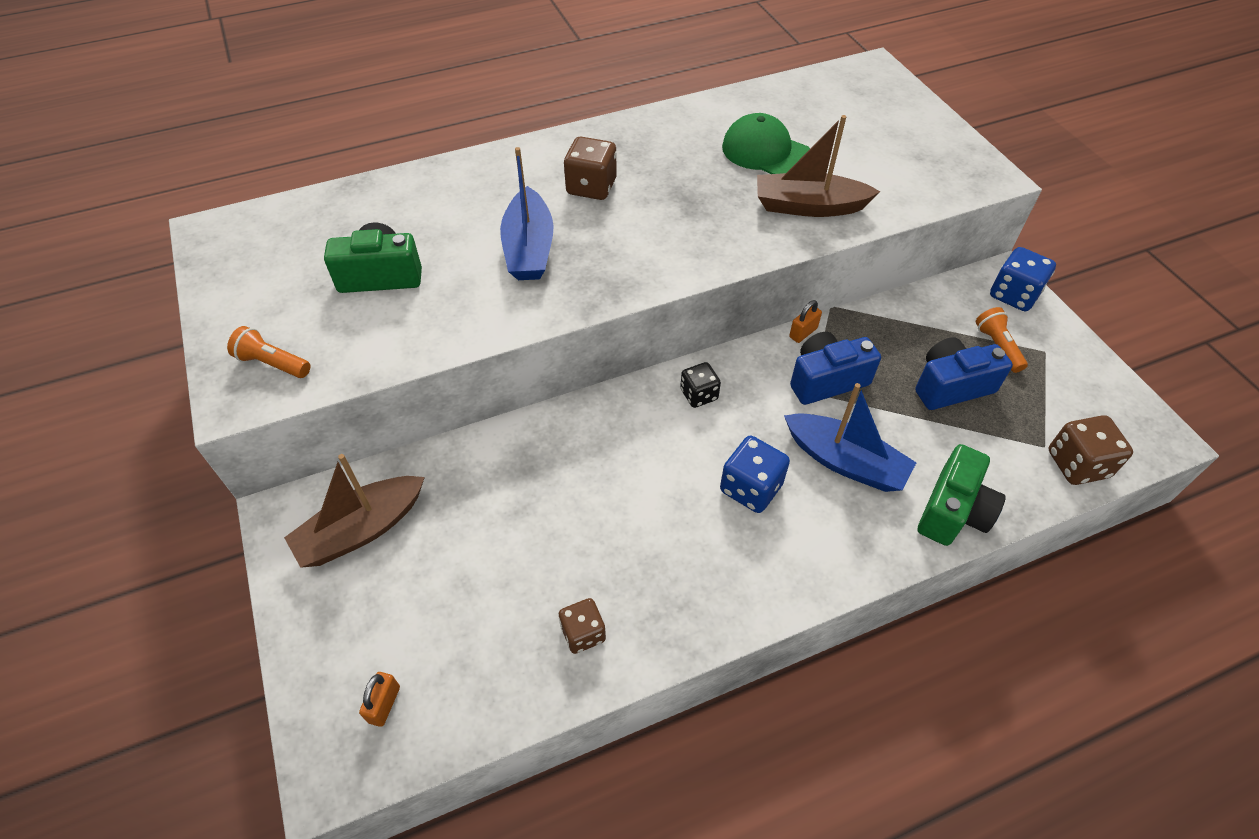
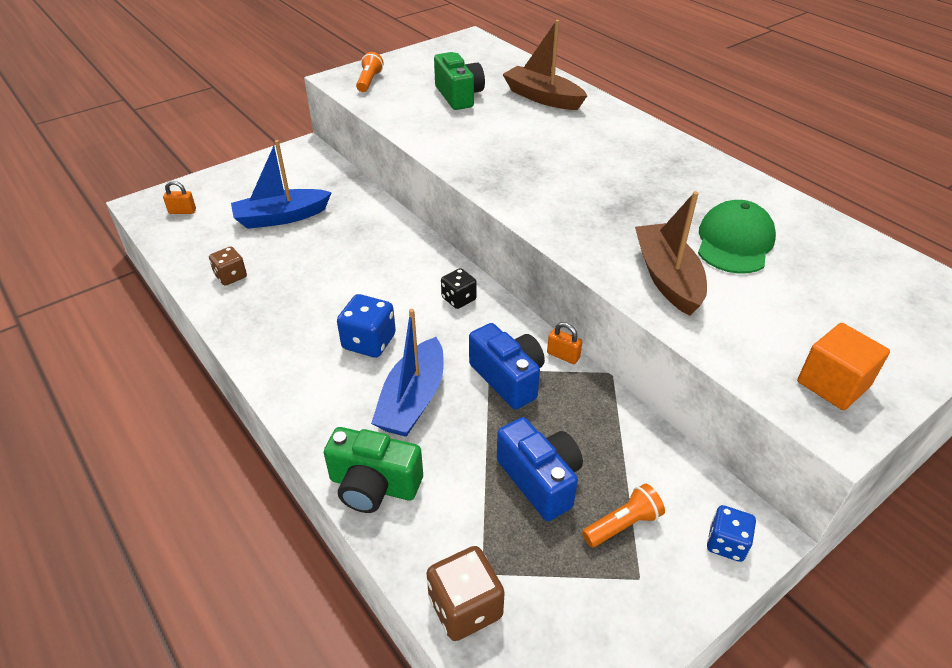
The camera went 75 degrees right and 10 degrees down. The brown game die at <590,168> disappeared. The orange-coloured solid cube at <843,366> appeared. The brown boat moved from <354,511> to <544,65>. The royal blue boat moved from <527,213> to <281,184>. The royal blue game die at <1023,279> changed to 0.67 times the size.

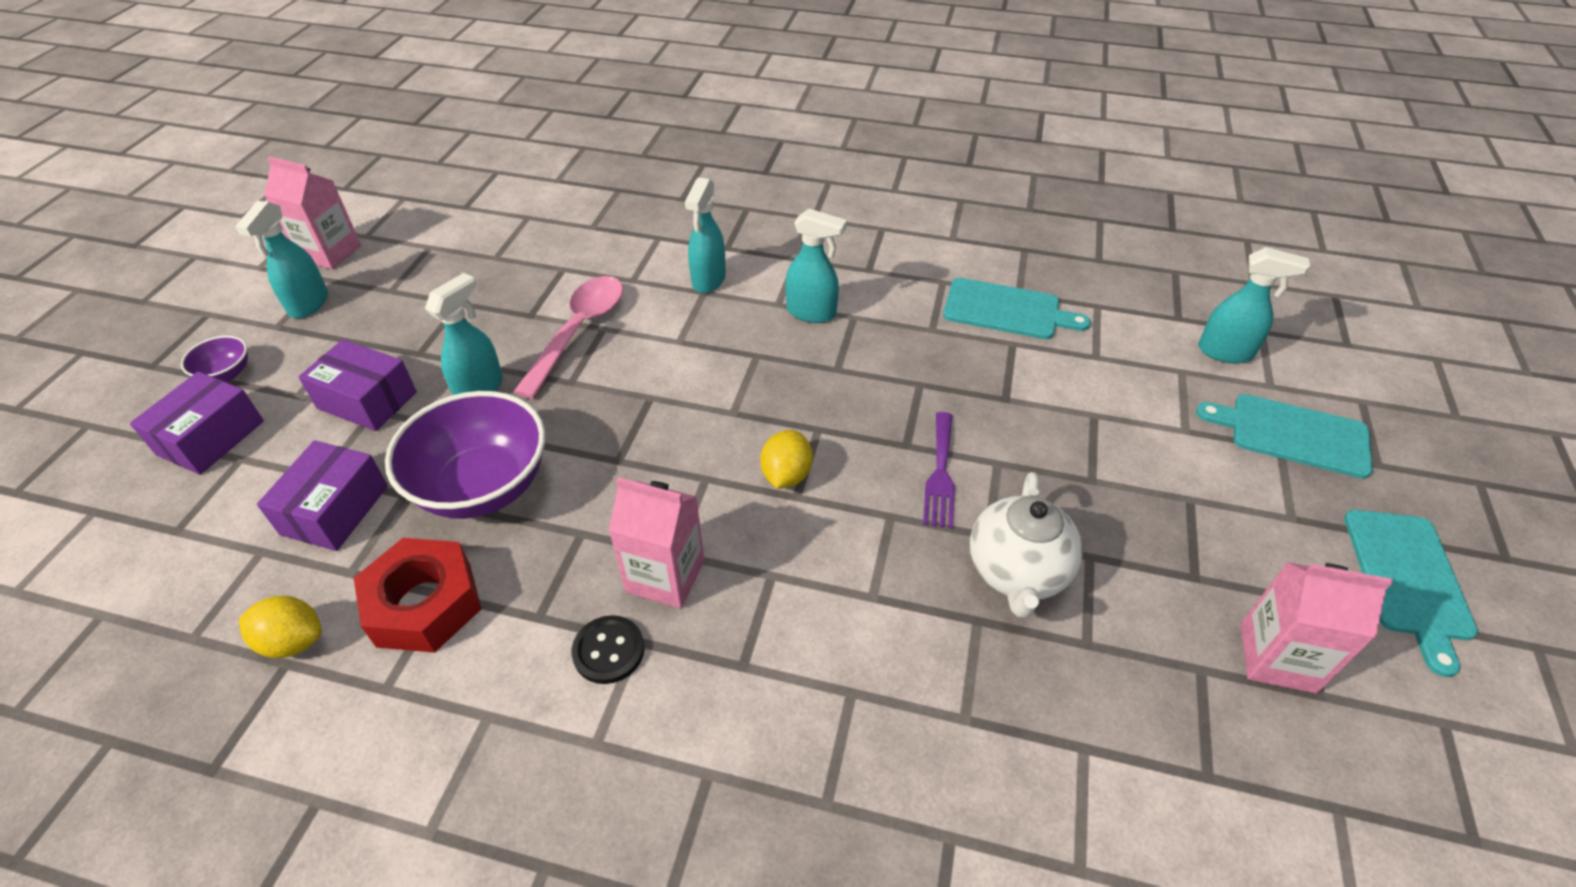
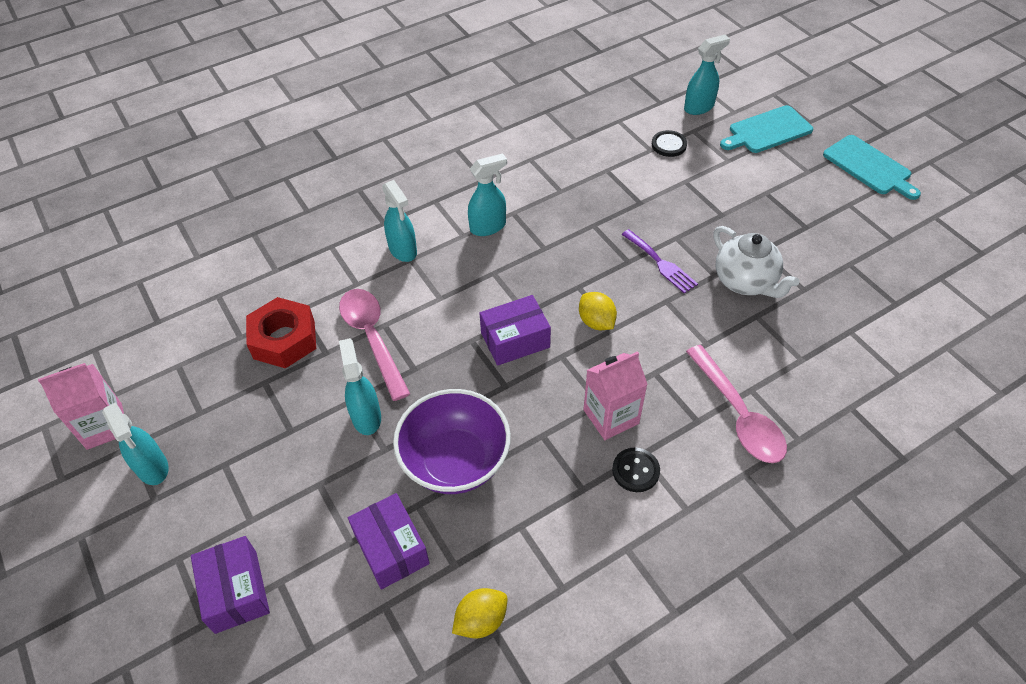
The camera went 45 degrees left and 5 degrees up. The royal purple bowl at <214,359> disappeared. The aqua bread board at <1017,308> disappeared. The rose-pink juice carton at <1317,627> disappeared. The ebony sewing button at <669,143> appeared. The rose-pink spoon at <736,404> appeared. The royal purple package moved from <357,385> to <515,330>. The crimson hexagon nut moved from <418,595> to <281,332>.

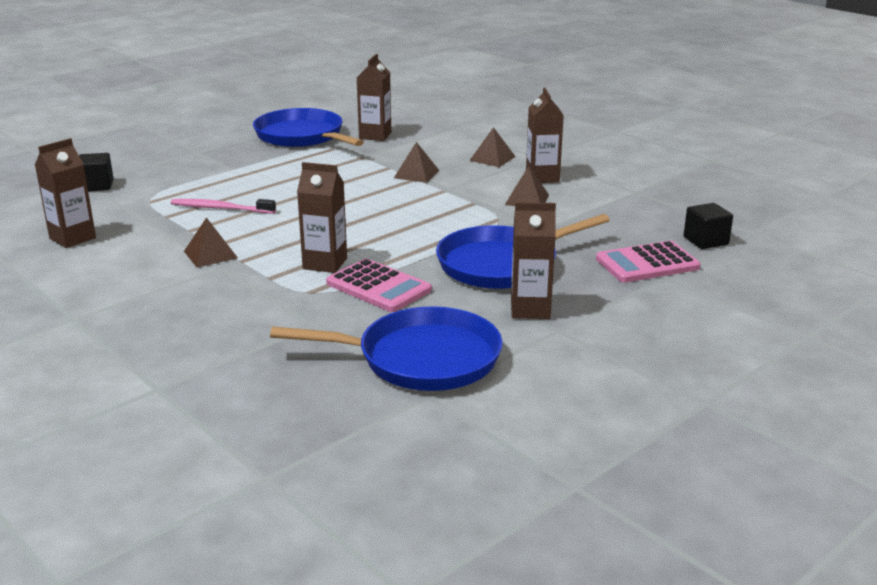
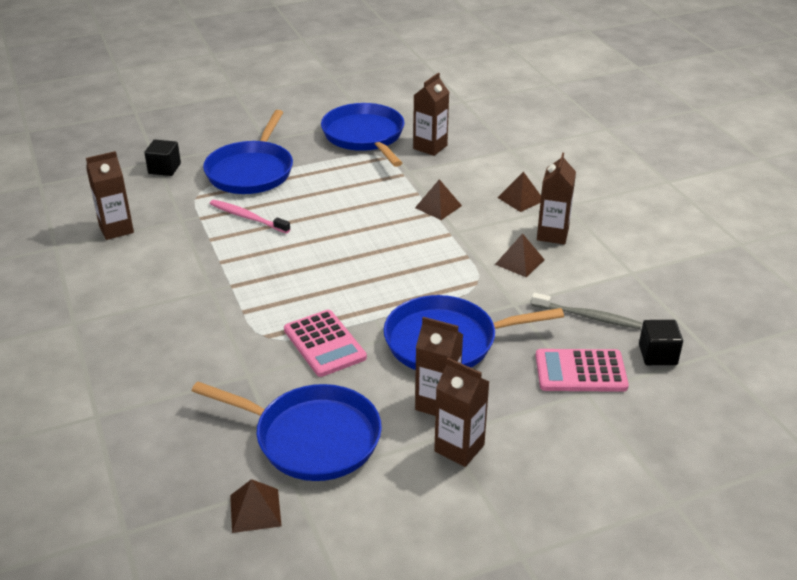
The camera went 20 degrees right and 10 degrees up. The royal blue pan at <248,152> appeared. The gray dental brush at <586,311> appeared. The brown solid pyramid moved from <211,242> to <256,506>. The brown juice carton moved from <322,217> to <461,412>.

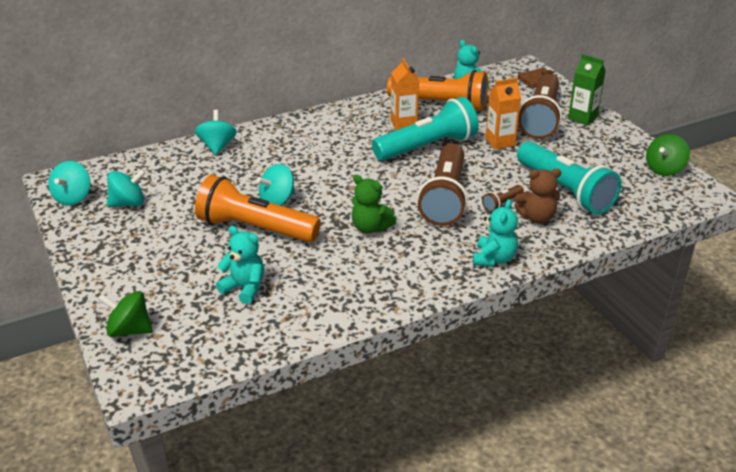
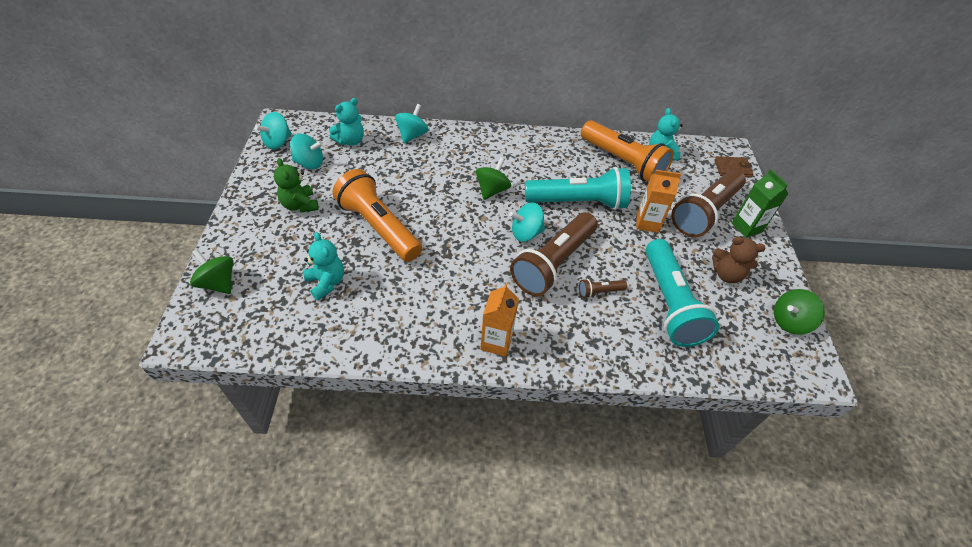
The camera went 25 degrees right and 15 degrees up. The leaf-green whirligig at <493,179> appeared. The aqua whirligig moved from <275,185> to <527,222>. The leaf-green teddy moved from <374,204> to <296,185>. The orange-coloured juice carton moved from <405,94> to <499,320>. The aqua teddy moved from <495,232> to <346,122>. The brown teddy moved from <537,196> to <738,260>.

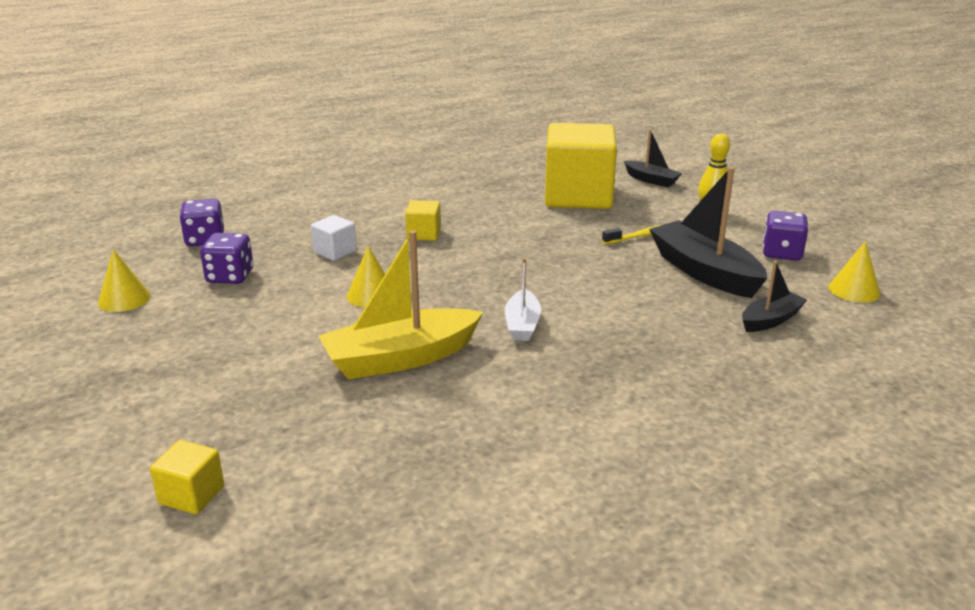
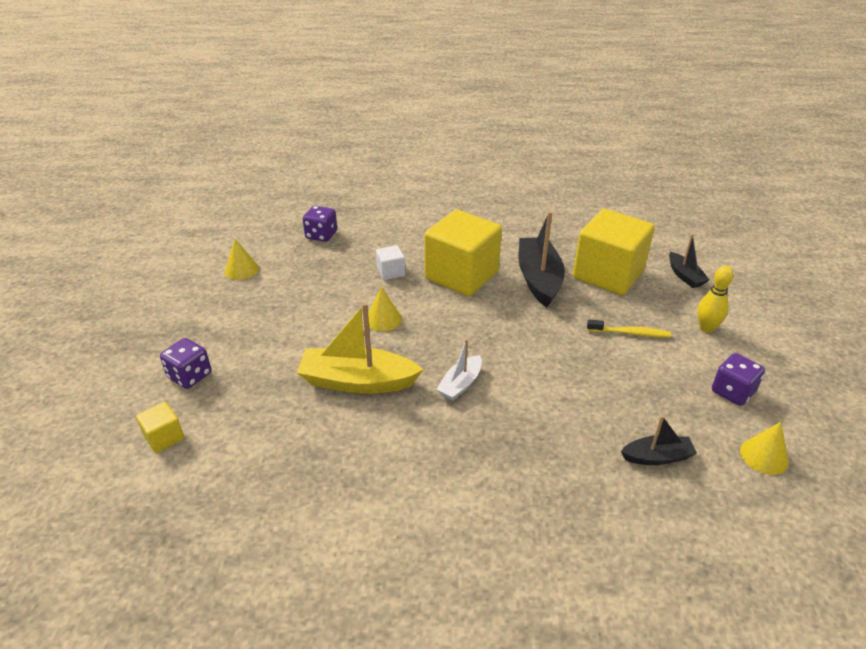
The camera went 30 degrees right and 10 degrees up. The royal purple game die moved from <226,258> to <185,363>. The ebony boat moved from <708,232> to <541,259>. The bright yellow solid cube at <423,220> changed to 2.34 times the size.

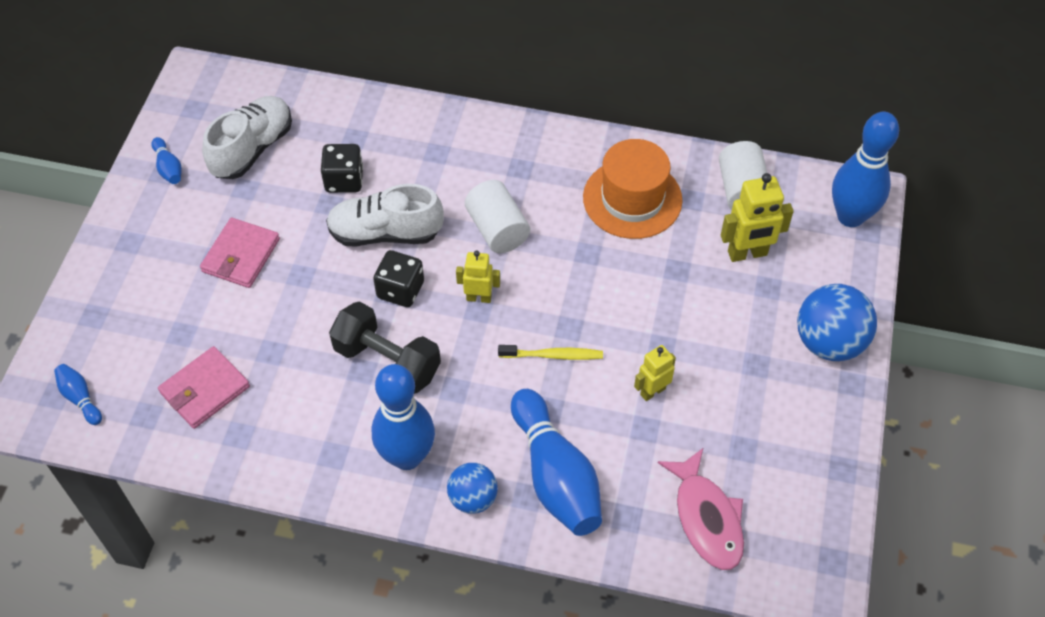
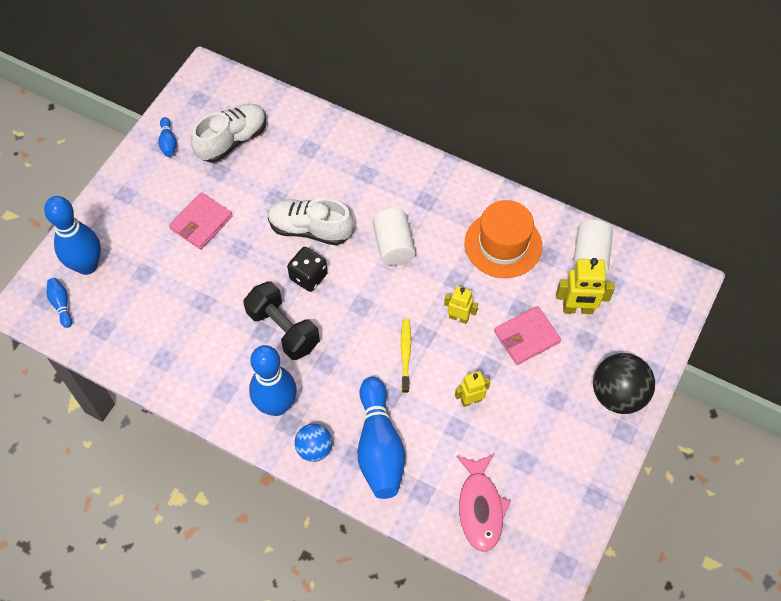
The camera went 15 degrees right and 5 degrees up. The ebony game die at <342,168> disappeared. The rose-pink billfold moved from <204,387> to <527,335>. The bright yellow toy robot moved from <478,277> to <461,305>. The royal blue skittle moved from <865,169> to <72,235>. The royal blue play ball at <837,322> became the ebony play ball at <624,383>. The bright yellow dental brush at <550,352> turned 105 degrees counterclockwise.

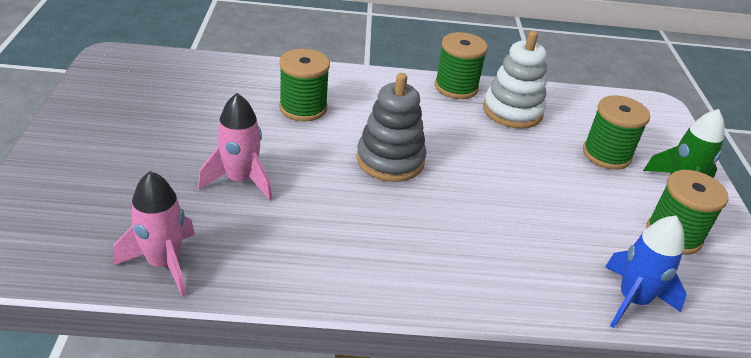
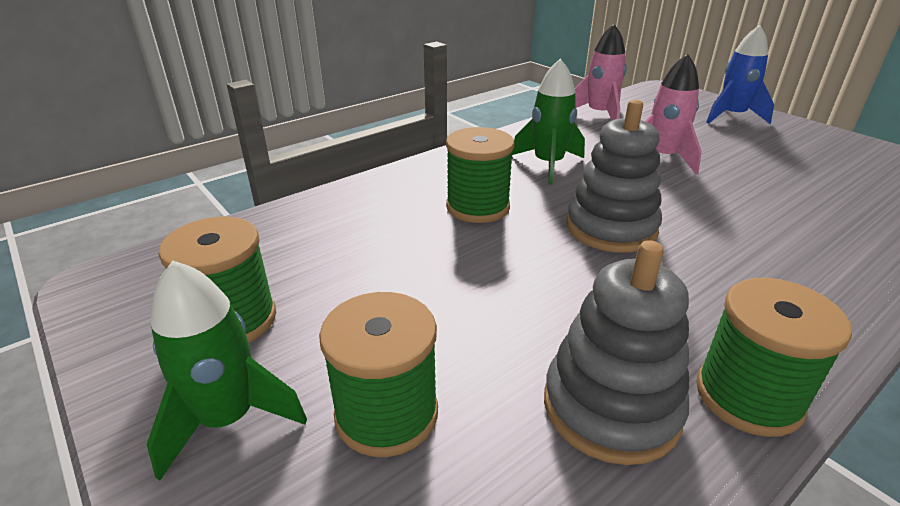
The camera went 145 degrees right and 5 degrees down. The leaf-green toy rocket at <548,122> appeared. The leaf-green spool moved from <304,85> to <480,175>. The royal blue toy rocket moved from <646,272> to <740,74>. The pure white stacking toy at <515,80> became the gray stacking toy at <616,352>.

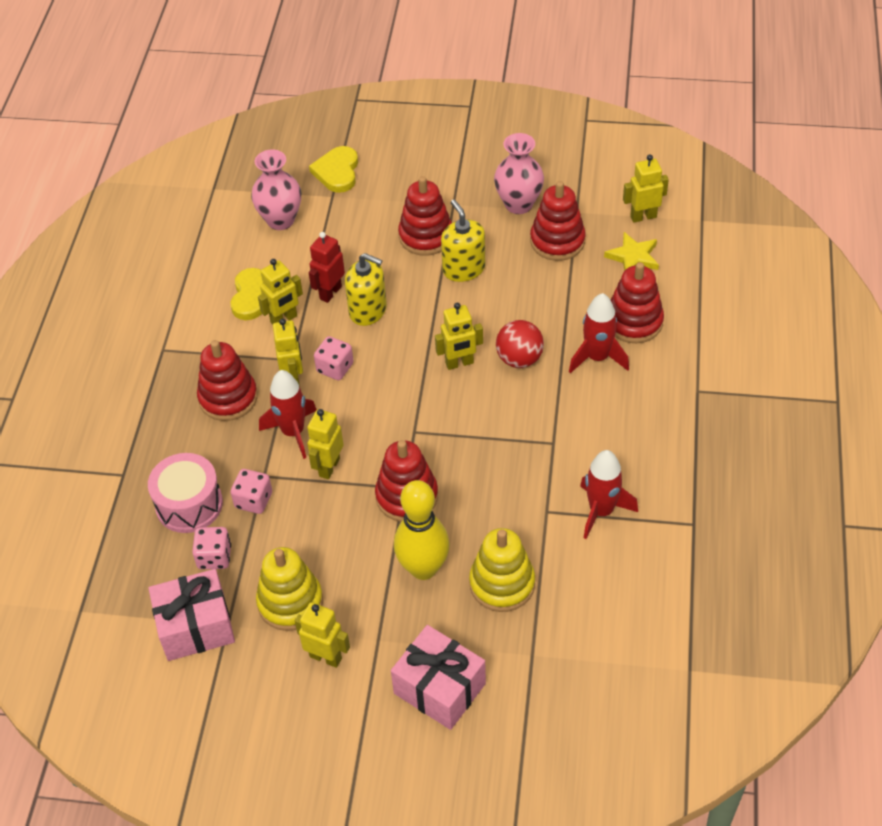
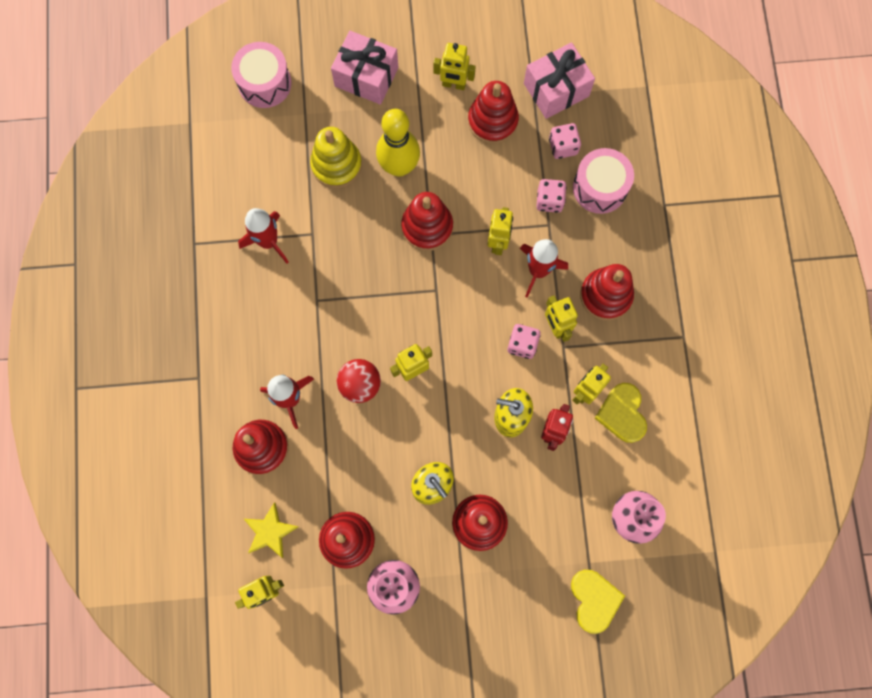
The camera went 165 degrees right and 25 degrees up. The rose-pink snare drum at <261,75> appeared. The bright yellow stacking toy at <289,589> became the crimson stacking toy at <493,112>.

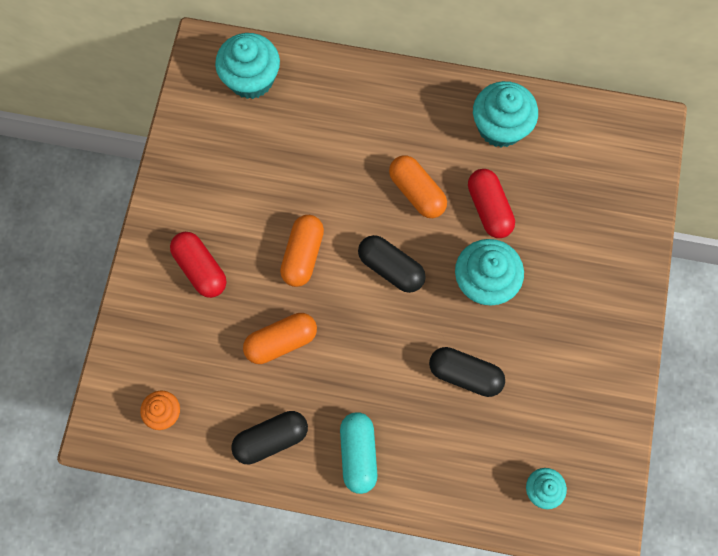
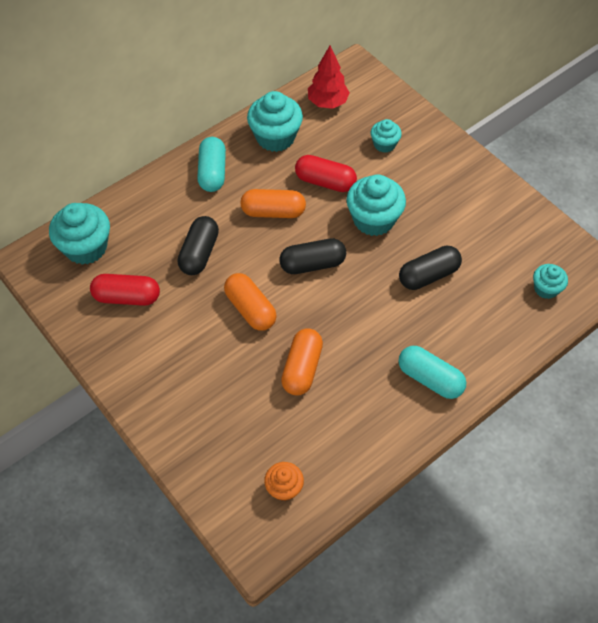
The camera went 50 degrees left and 15 degrees down. The aqua capsule at <211,164> appeared. The crimson tree at <329,77> appeared. The aqua muffin at <386,136> appeared. The crimson capsule moved from <198,265> to <125,290>. The ebony capsule moved from <269,437> to <198,245>.

